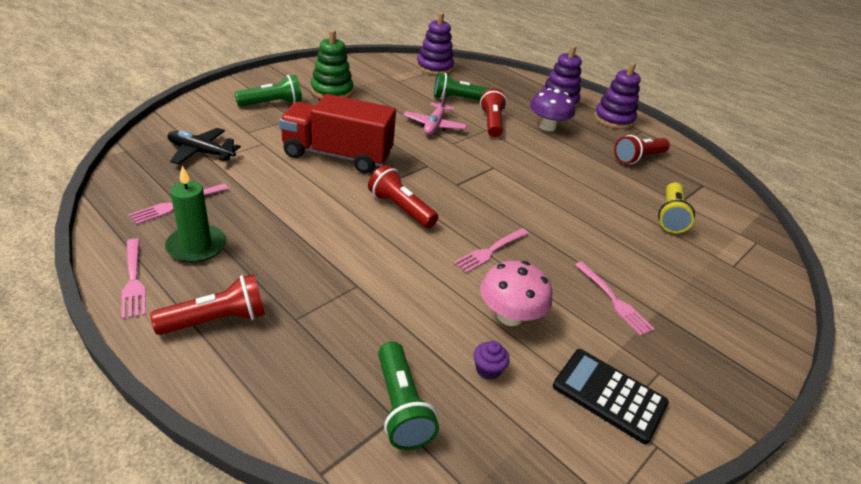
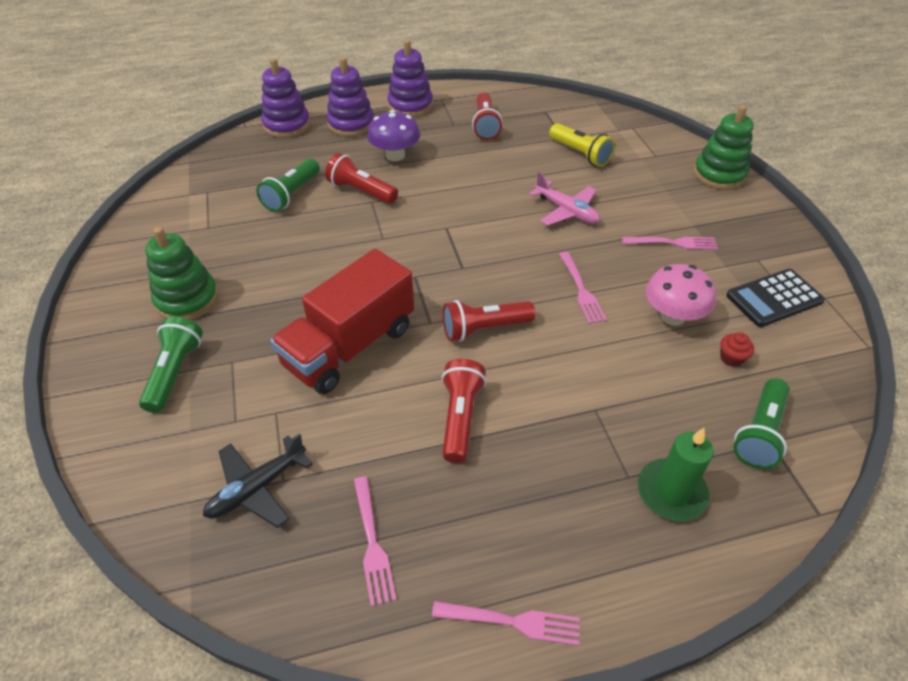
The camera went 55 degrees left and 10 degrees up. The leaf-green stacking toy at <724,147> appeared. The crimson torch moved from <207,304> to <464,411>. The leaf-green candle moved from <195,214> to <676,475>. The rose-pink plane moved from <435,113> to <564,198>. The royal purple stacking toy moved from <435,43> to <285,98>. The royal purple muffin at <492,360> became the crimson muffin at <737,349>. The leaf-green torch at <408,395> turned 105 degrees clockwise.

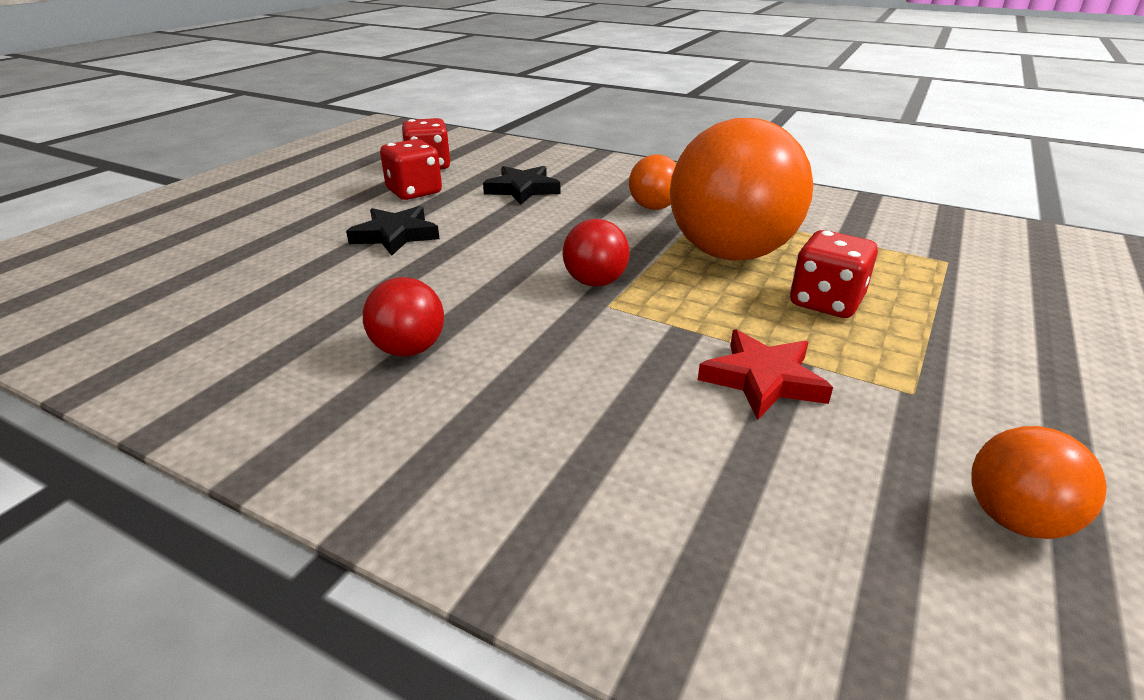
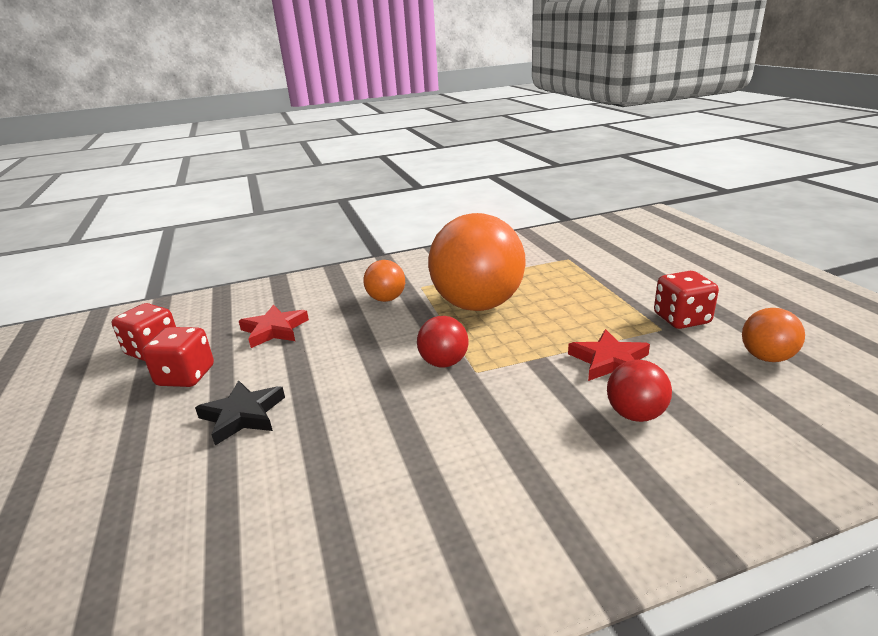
The camera went 45 degrees left and 5 degrees down. The crimson play ball moved from <403,317> to <639,391>. The crimson game die moved from <834,274> to <686,300>. The ebony five-pointed star at <521,185> became the crimson five-pointed star at <274,326>.

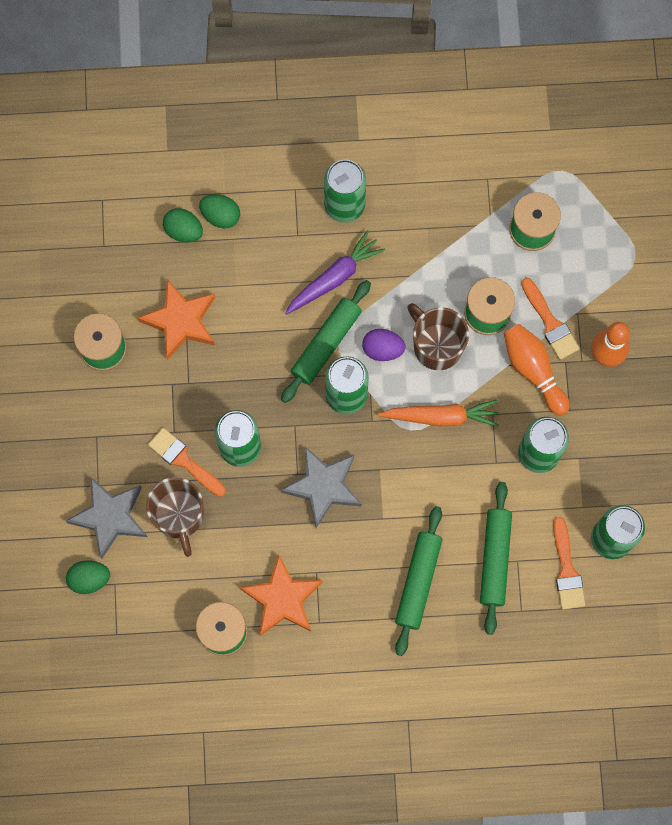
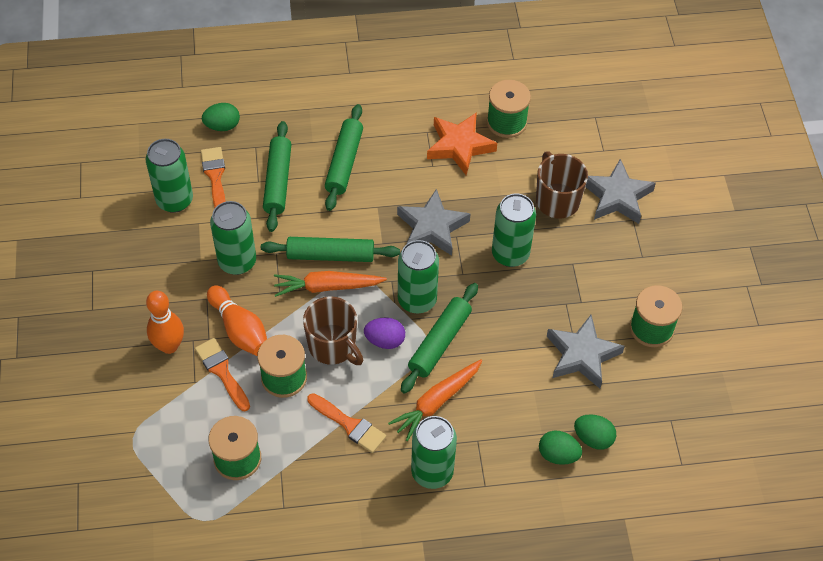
The camera went 175 degrees right and 20 degrees down. The leaf-green pastry roller at <330,249> appeared. The leaf-green egg moved from <88,577> to <221,117>. The orange-coloured paint brush moved from <187,462> to <346,423>. The orange-coloured five-pointed star at <176,319> became the gray five-pointed star at <586,352>. The royal purple carrot at <335,272> became the orange-coloured carrot at <435,400>.

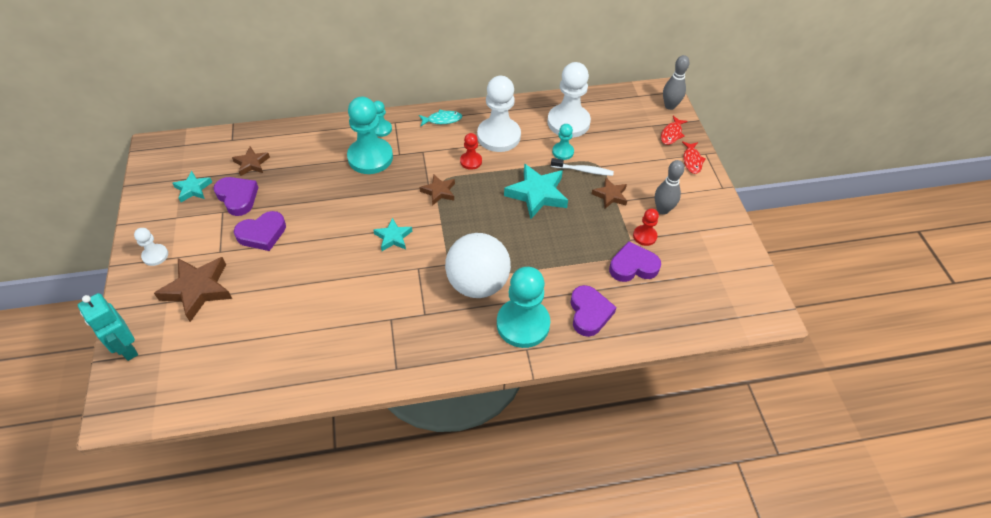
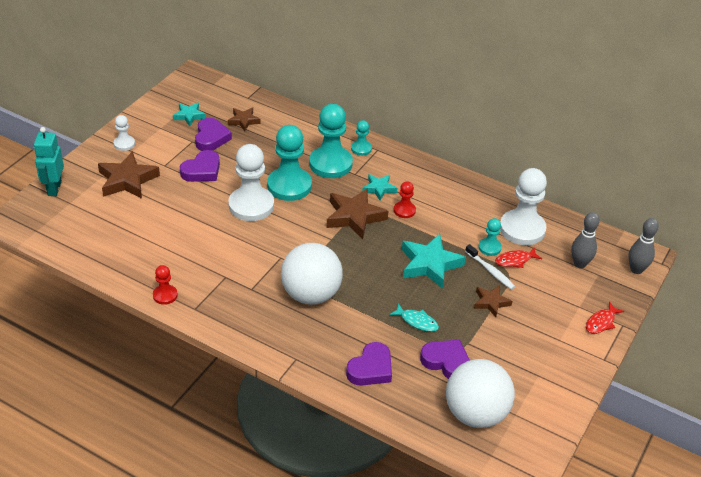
The camera went 40 degrees right and 10 degrees down. The pure white play ball at <480,393> appeared. The aqua five-pointed star moved from <392,234> to <379,187>. The aqua toy fish moved from <440,118> to <414,317>. The pure white chess pawn moved from <499,114> to <251,182>. The aqua chess pawn moved from <523,307> to <289,163>. The crimson chess pawn moved from <646,227> to <165,285>. The gray skittle moved from <669,187> to <585,240>. The crimson toy fish moved from <674,130> to <518,258>. The royal purple heart shape at <260,231> turned 60 degrees counterclockwise. The brown five-pointed star at <437,190> changed to 1.76 times the size.

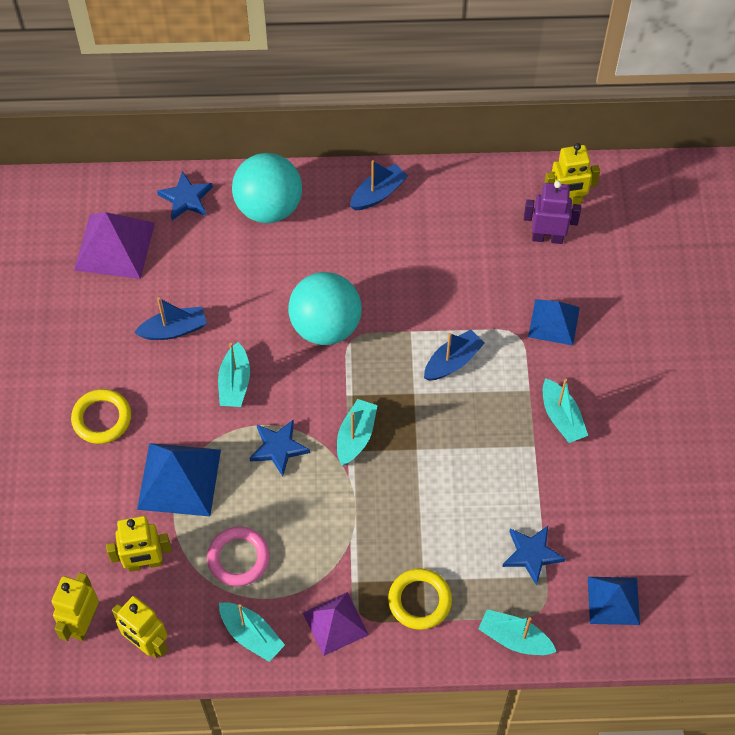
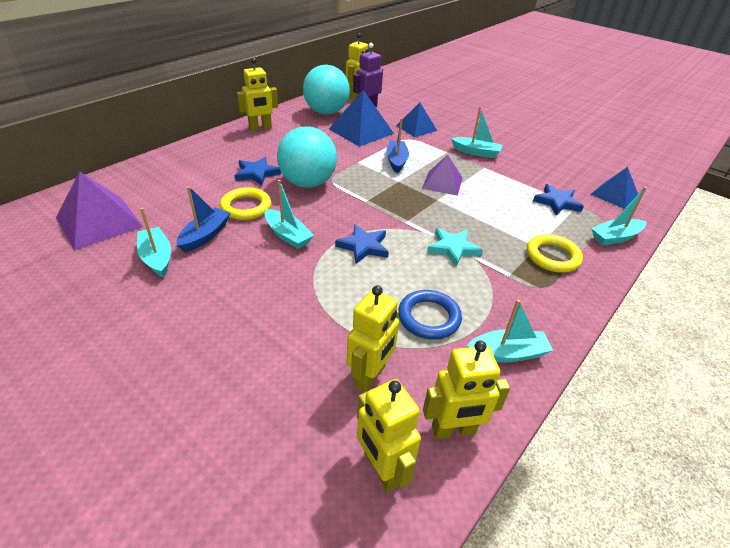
The camera went 50 degrees left and 20 degrees down. The aqua five-pointed star at <455,247> appeared. The bright yellow hoop moved from <101,416> to <245,203>. The royal blue solid pyramid moved from <179,479> to <361,118>. The royal blue five-pointed star moved from <185,195> to <258,171>. The aqua play ball moved from <267,188> to <326,90>. The royal purple solid pyramid moved from <336,624> to <442,175>. The aqua boat moved from <357,432> to <154,242>. The royal blue boat at <379,185> was replaced by the bright yellow toy robot at <257,94>. The rose-pink hoop at <238,556> became the royal blue hoop at <430,315>.

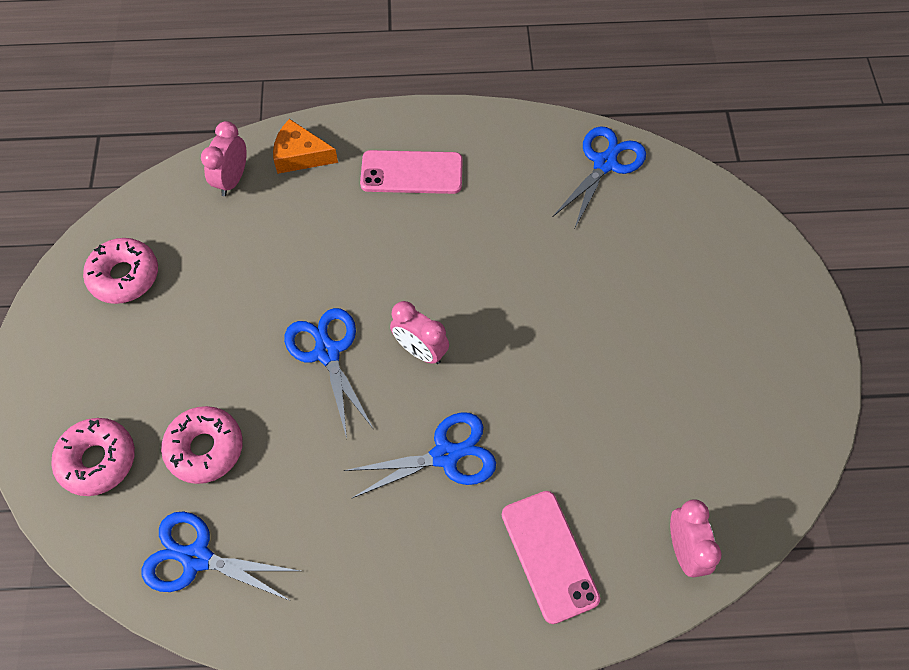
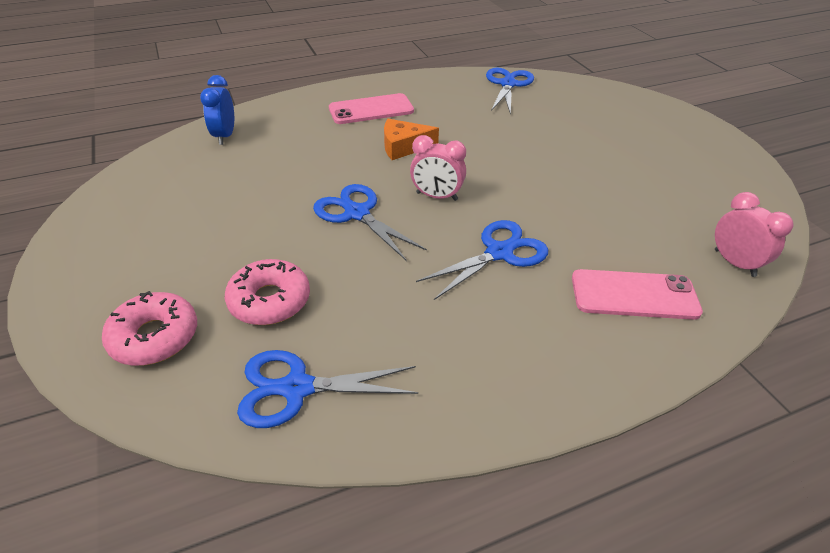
The camera went 20 degrees left and 20 degrees down. The rose-pink glazed donut at <120,271> disappeared. The orange-coloured cheese wedge moved from <305,146> to <411,139>. The rose-pink bedside clock at <224,158> became the royal blue bedside clock at <217,110>. The rose-pink mobile phone at <551,557> turned 45 degrees counterclockwise.

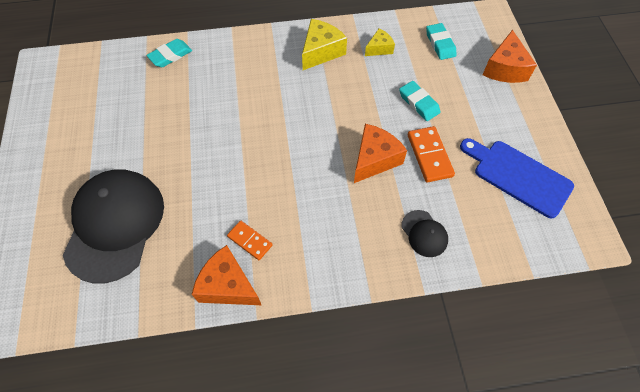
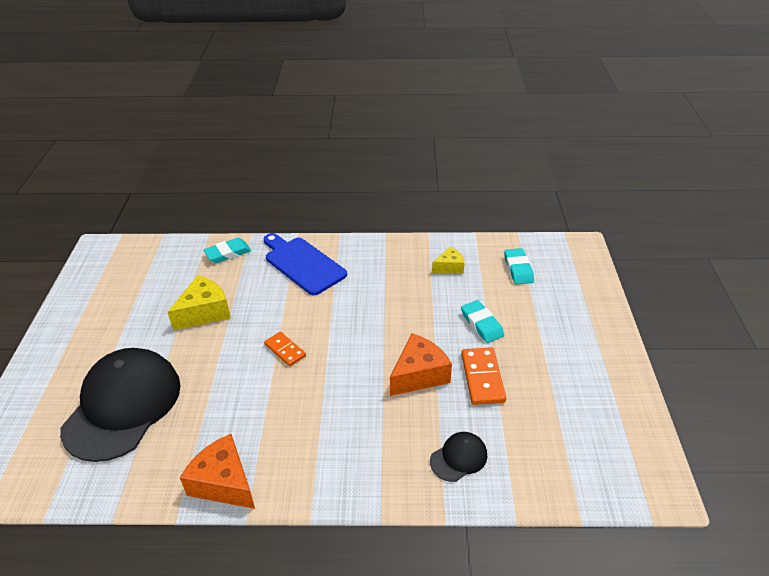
The camera went 10 degrees right and 20 degrees down. The orange-coloured cheese wedge at <510,56> disappeared. The orange-coloured domino moved from <249,240> to <285,349>. The bright yellow cheese wedge moved from <324,44> to <199,302>. The royal blue bread board moved from <517,178> to <305,264>. The ebony peaked cap at <424,233> turned 105 degrees counterclockwise.

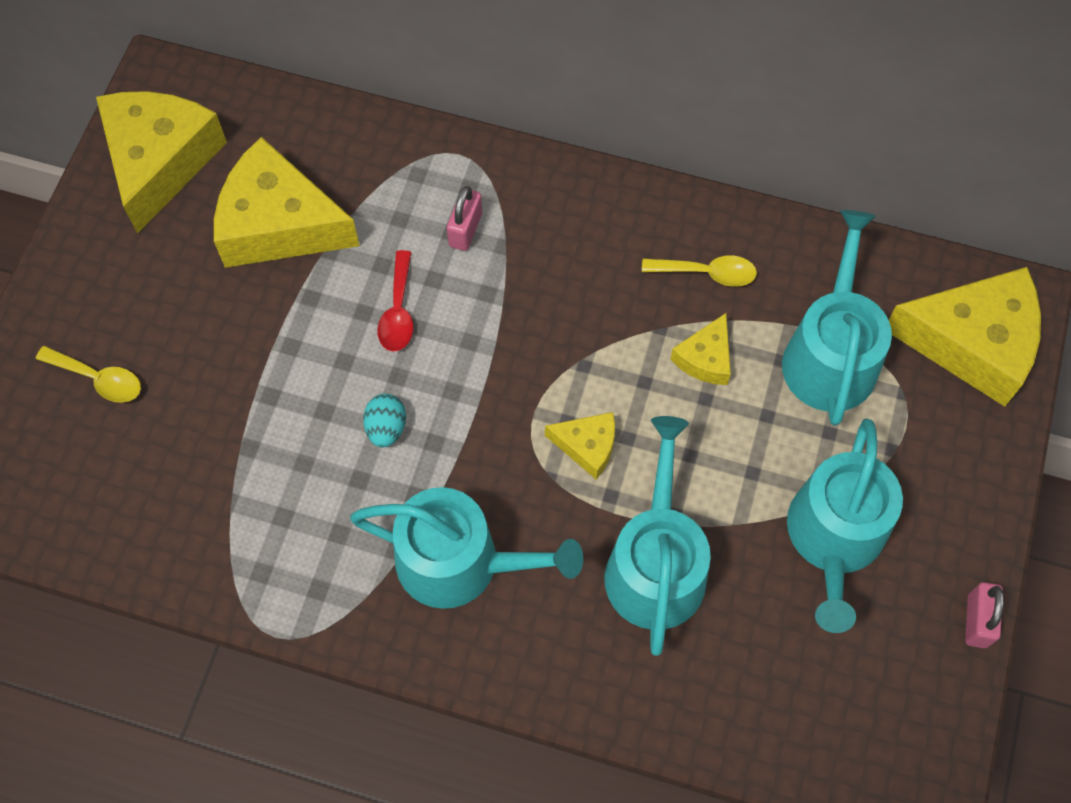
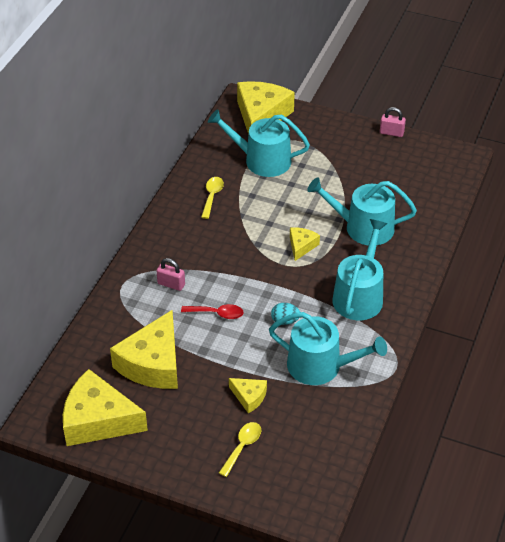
The camera went 85 degrees left and 20 degrees down. The bright yellow cheese wedge moved from <700,349> to <248,395>. The aqua sprinkling can moved from <845,526> to <328,348>.

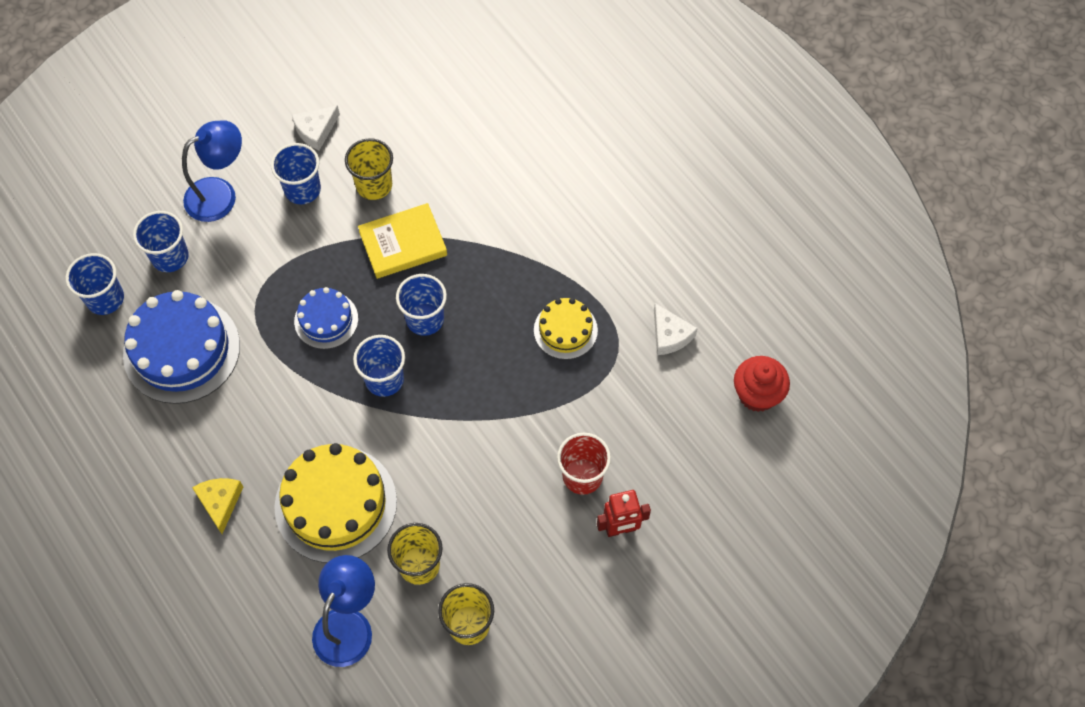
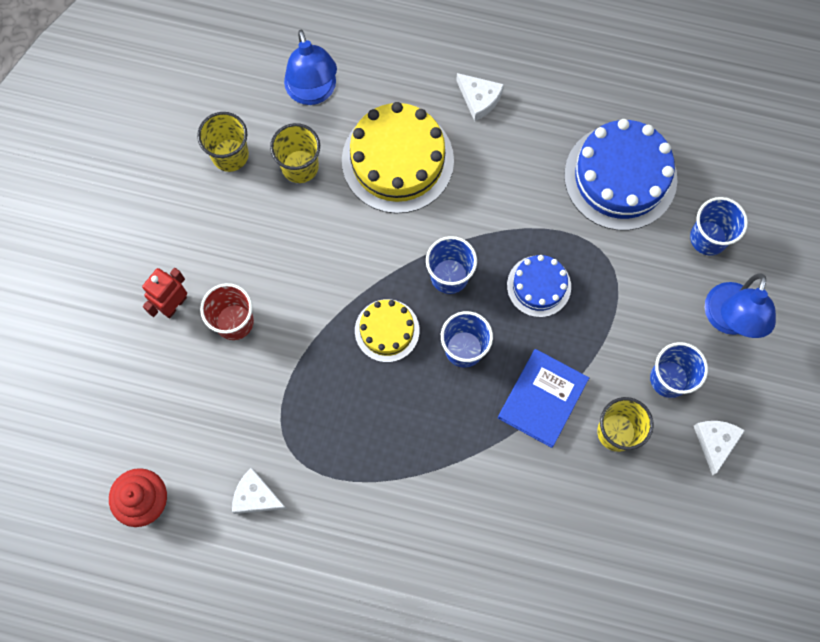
The camera went 140 degrees right and 10 degrees up. The royal blue tumbler at <95,284> disappeared. The bright yellow gateau moved from <566,329> to <387,330>. The bright yellow cheese wedge at <217,506> became the pure white cheese wedge at <480,97>. The bright yellow hardcover at <402,241> became the royal blue hardcover at <543,398>.

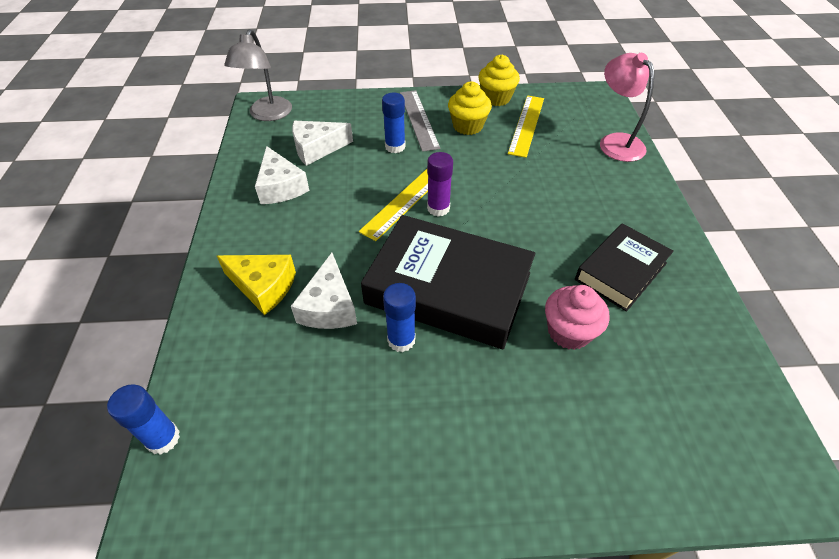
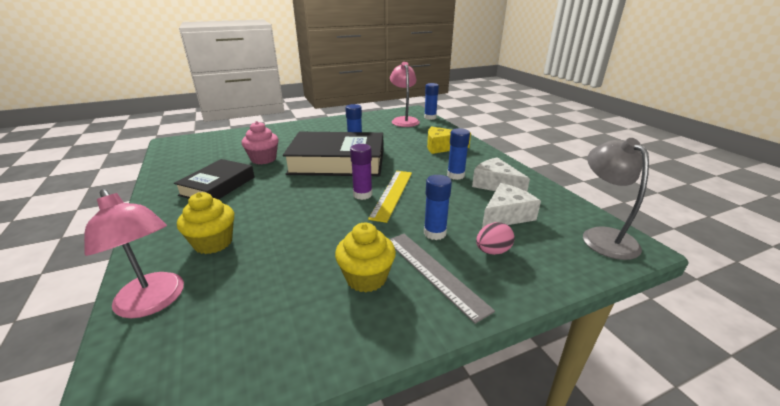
The camera went 160 degrees right and 20 degrees down. The pure white cheese wedge at <324,291> disappeared. The bright yellow measuring stick at <526,126> disappeared. The rose-pink lamp at <405,94> appeared. The royal blue glue stick at <458,154> appeared. The rose-pink egg at <495,238> appeared. The bright yellow muffin moved from <499,80> to <205,223>.

